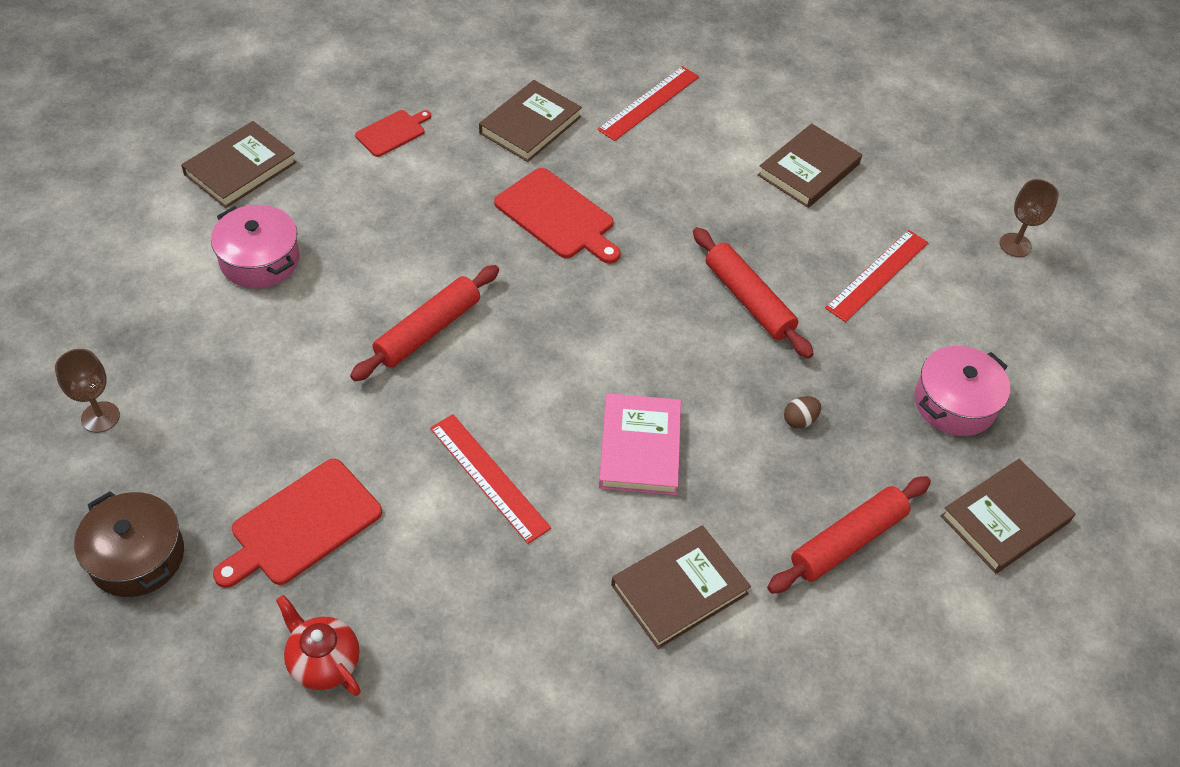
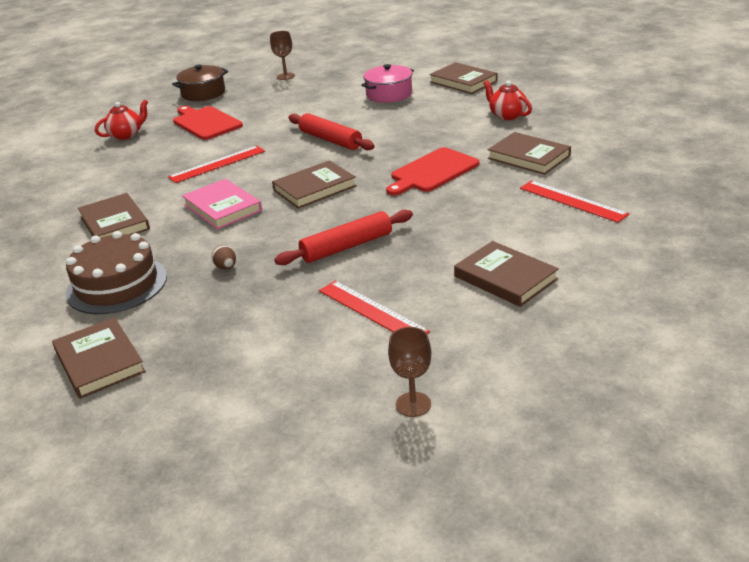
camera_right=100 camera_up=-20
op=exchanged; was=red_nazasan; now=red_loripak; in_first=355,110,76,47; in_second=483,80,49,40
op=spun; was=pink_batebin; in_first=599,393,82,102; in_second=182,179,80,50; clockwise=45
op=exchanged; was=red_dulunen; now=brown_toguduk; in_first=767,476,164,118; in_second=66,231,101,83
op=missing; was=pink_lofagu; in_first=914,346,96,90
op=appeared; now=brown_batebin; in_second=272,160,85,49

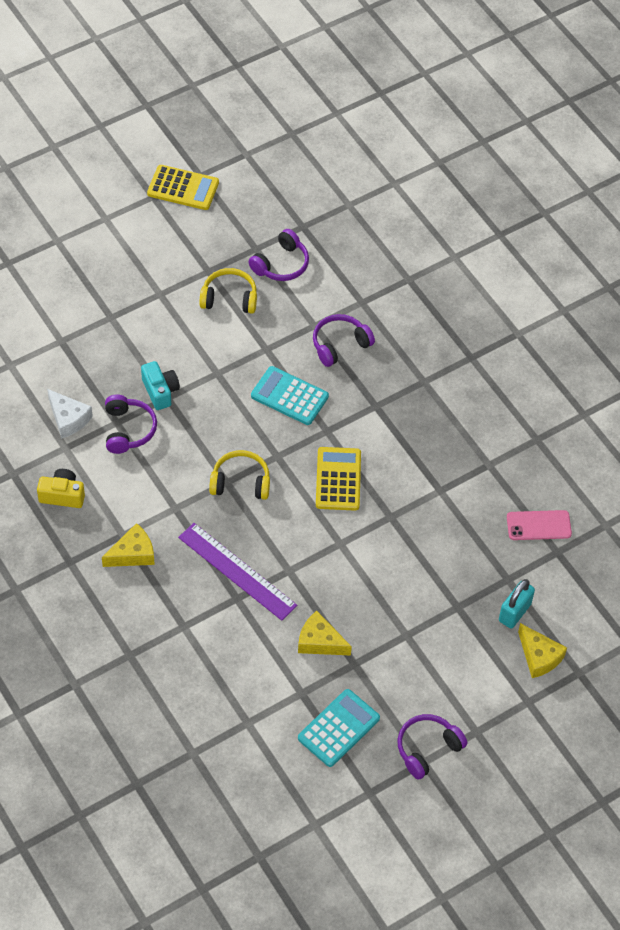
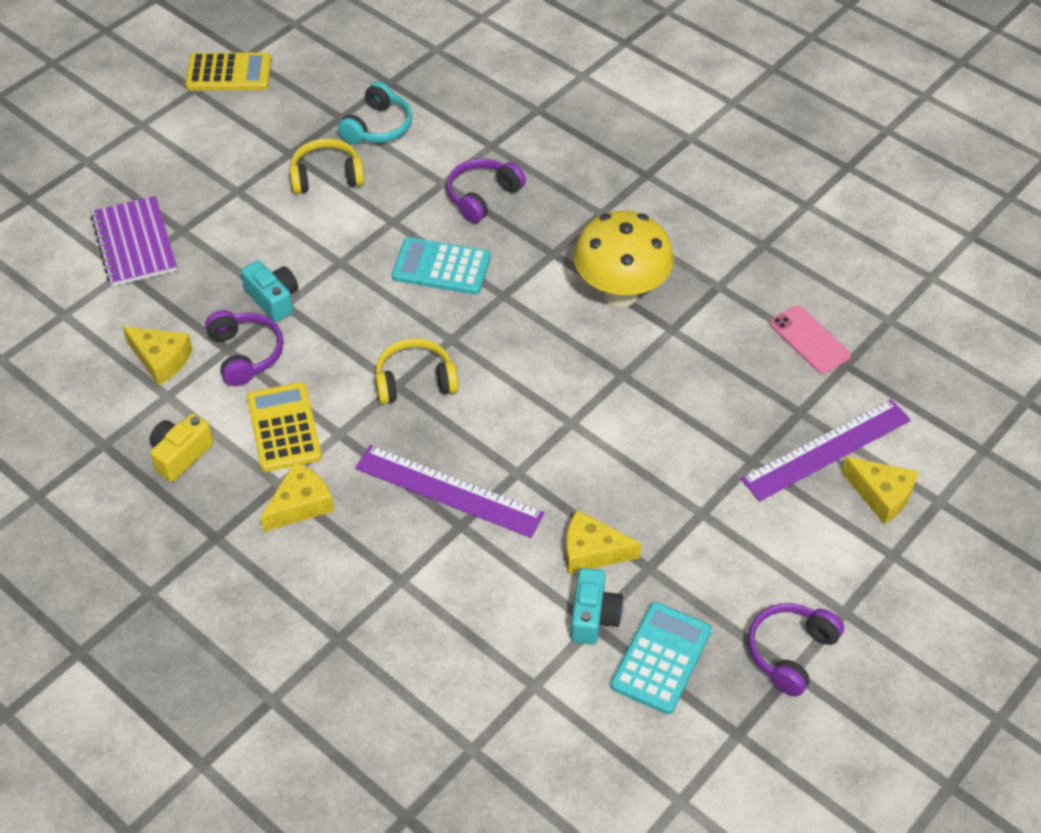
camera_right=-15 camera_up=-5
op=spun; was=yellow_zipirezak; in_first=37,469,48,39; in_second=149,413,65,69; clockwise=-45
op=colour; was=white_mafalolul; now=yellow_mafalolul; in_first=47,389,46,50; in_second=123,326,70,60
op=colour; was=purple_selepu; now=turquoise_selepu; in_first=249,229,60,52; in_second=338,82,74,62
op=relocated; was=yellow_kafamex; in_first=316,447,45,64; in_second=247,382,75,90
op=exchanged; was=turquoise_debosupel; now=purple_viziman; in_first=499,579,36,49; in_second=741,399,170,102
op=spun; was=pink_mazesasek; in_first=507,510,65,30; in_second=770,305,81,69; clockwise=75
op=appeared; now=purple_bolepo; in_second=91,196,86,91
op=appeared; now=turquoise_zipirezak; in_second=570,568,54,77
op=appeared; now=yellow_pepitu; in_second=573,211,101,96

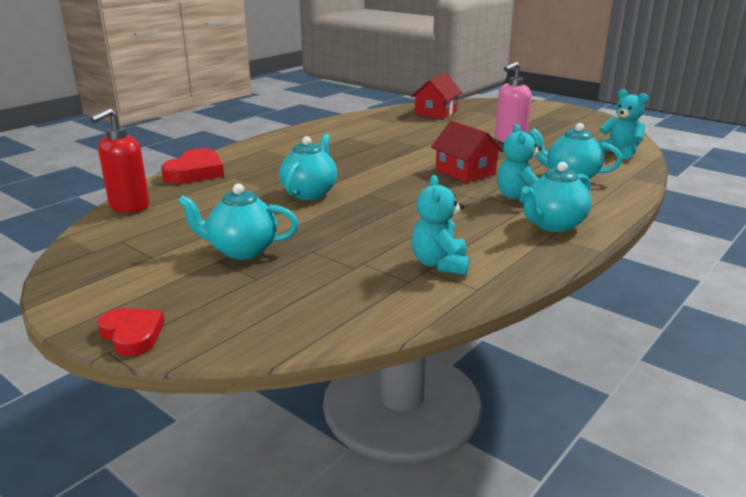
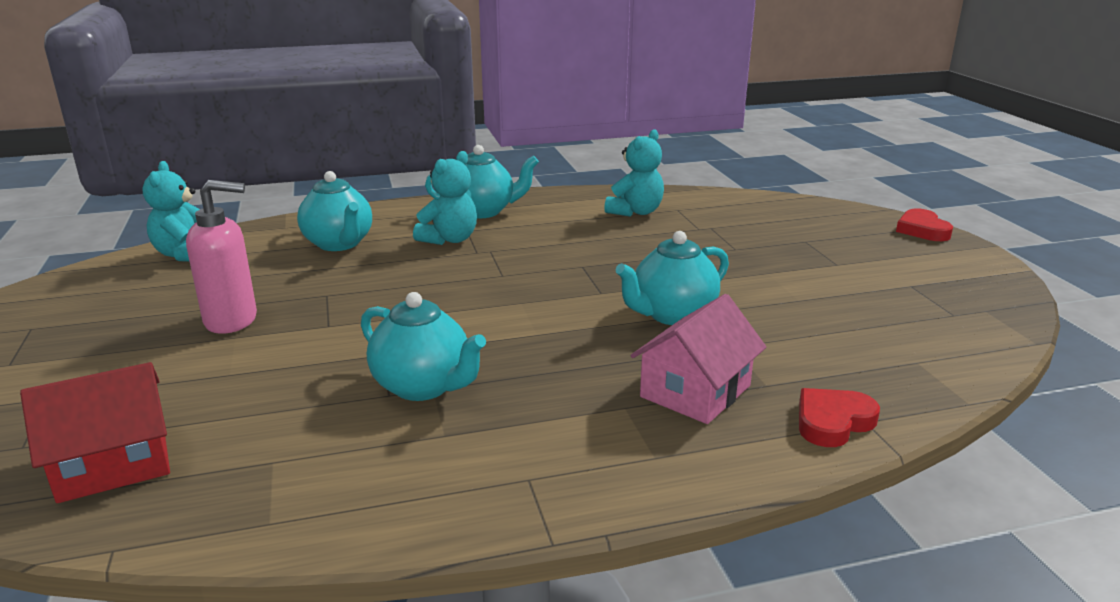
camera_right=-145 camera_up=0
op=missing; was=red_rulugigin; in_first=90,108,60,105
op=size; was=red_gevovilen; in_first=161,148,63,36; in_second=799,388,81,59; ratio=0.65
op=relocated; was=turquoise_loripak; in_first=178,184,121,75; in_second=361,292,125,109
op=missing; was=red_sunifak; in_first=431,120,72,63
op=appeared; now=pink_sunifak; in_second=631,294,135,130

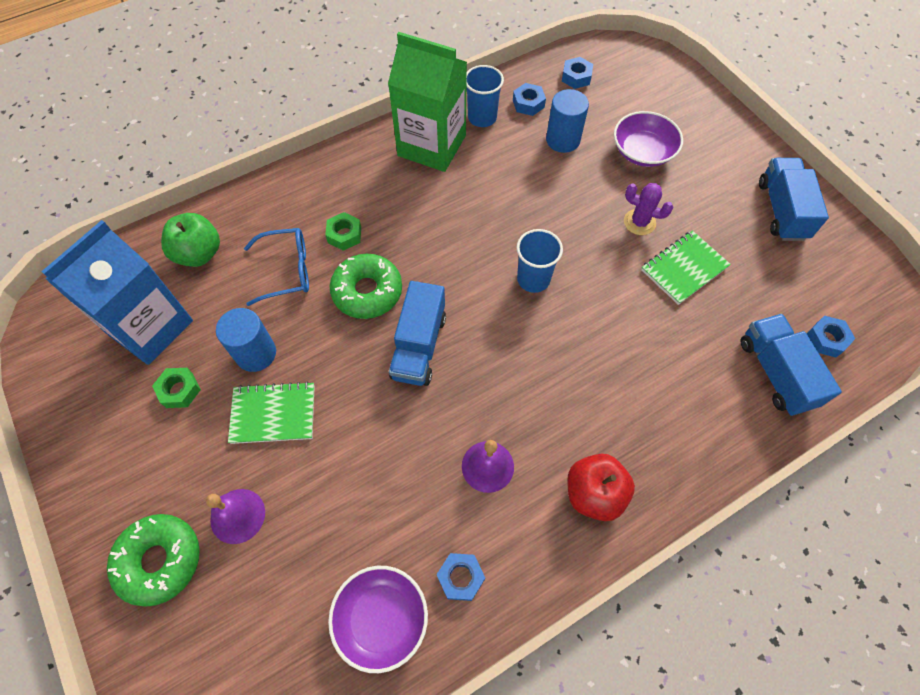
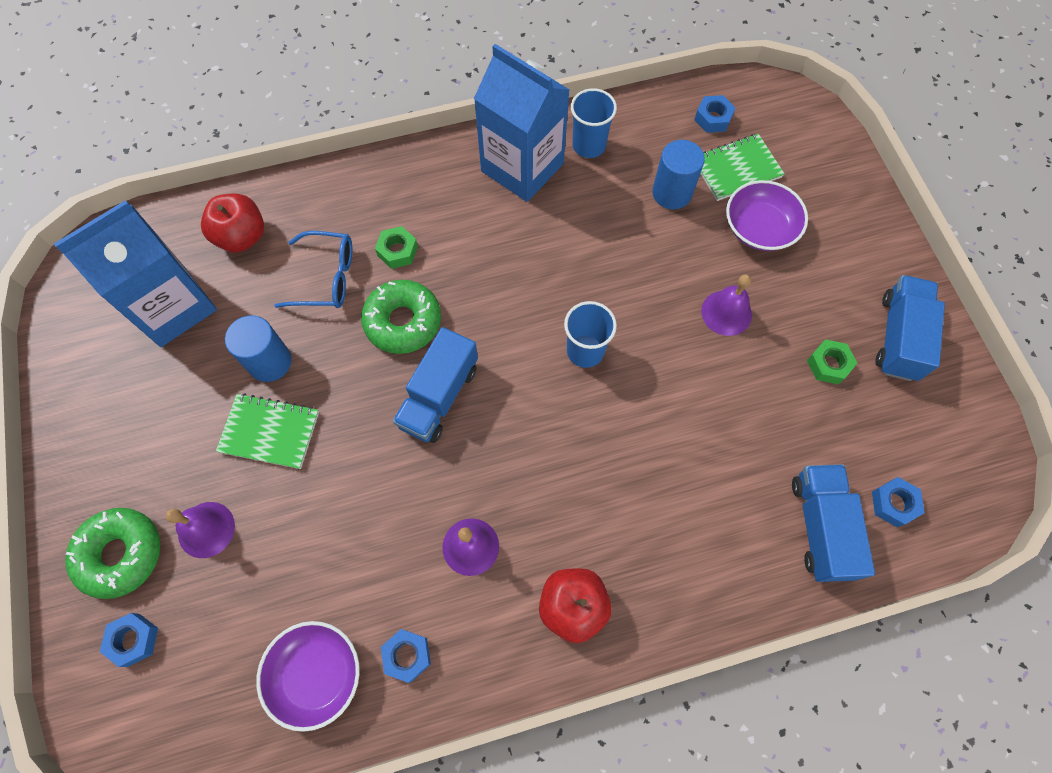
camera_right=15 camera_up=5
op=relocated; was=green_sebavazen; in_first=152,368,49,40; in_second=807,339,50,45
op=colour; was=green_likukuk; now=red_likukuk; in_first=161,213,59,54; in_second=201,194,63,59
op=colour; was=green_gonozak; now=blue_gonozak; in_first=388,32,79,140; in_second=474,44,96,158
op=relocated; was=blue_sebavazen; in_first=513,83,33,33; in_second=100,613,58,54
op=exchanged; was=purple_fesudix; now=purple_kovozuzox; in_first=624,183,49,52; in_second=701,274,51,62
op=relocated; was=green_bolepo; in_first=641,231,90,74; in_second=700,134,85,67

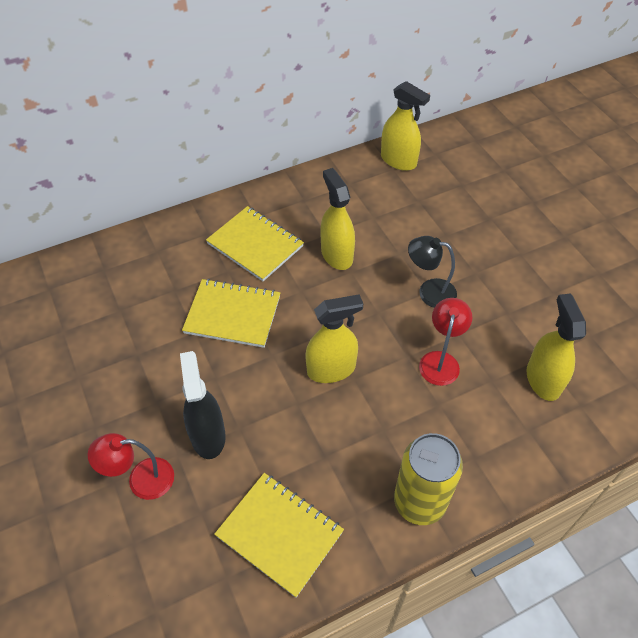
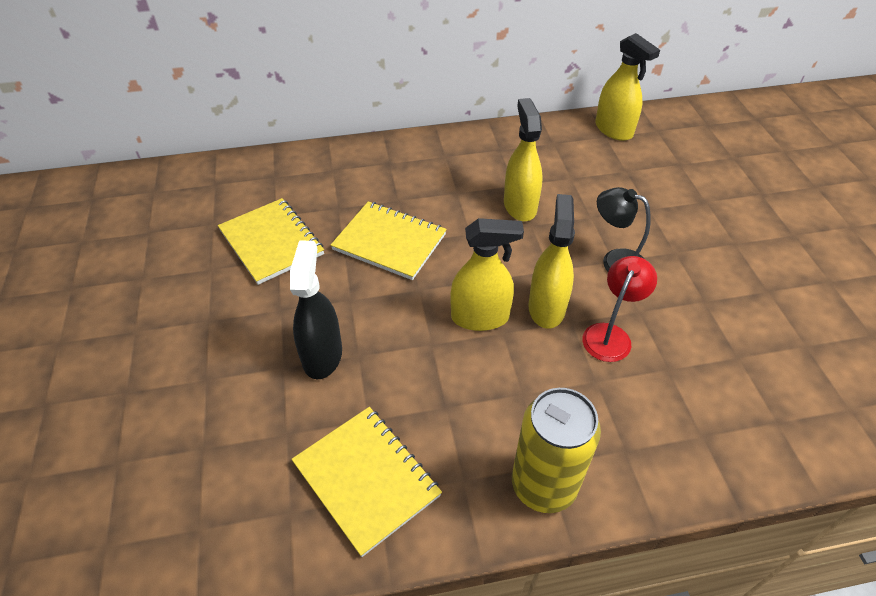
camera_right=15 camera_up=-5
op=missing; was=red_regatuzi; in_first=88,433,86,67
op=relocated; was=yellow_bolepo; in_first=206,206,98,75; in_second=218,198,106,87
op=relocated; was=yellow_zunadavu; in_first=527,293,59,108; in_second=529,194,46,135

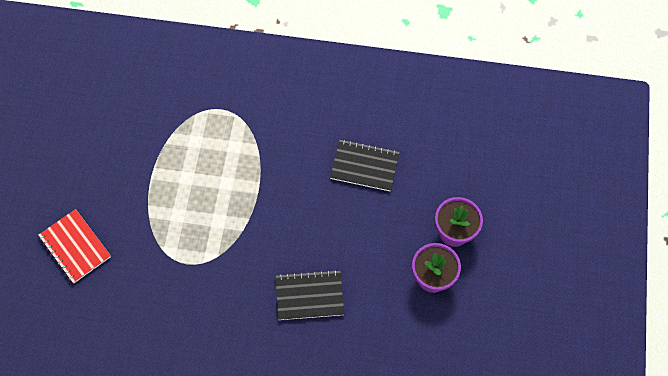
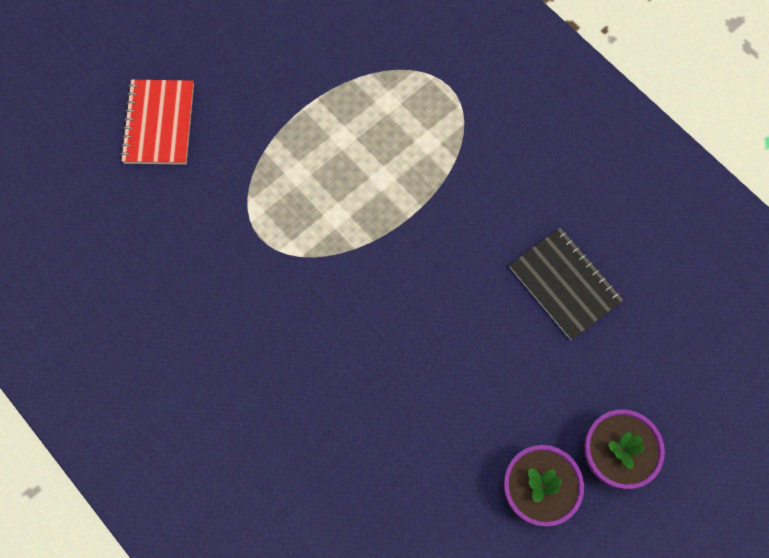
camera_right=40 camera_up=5
op=missing; was=black_bolepo; in_first=275,270,69,50

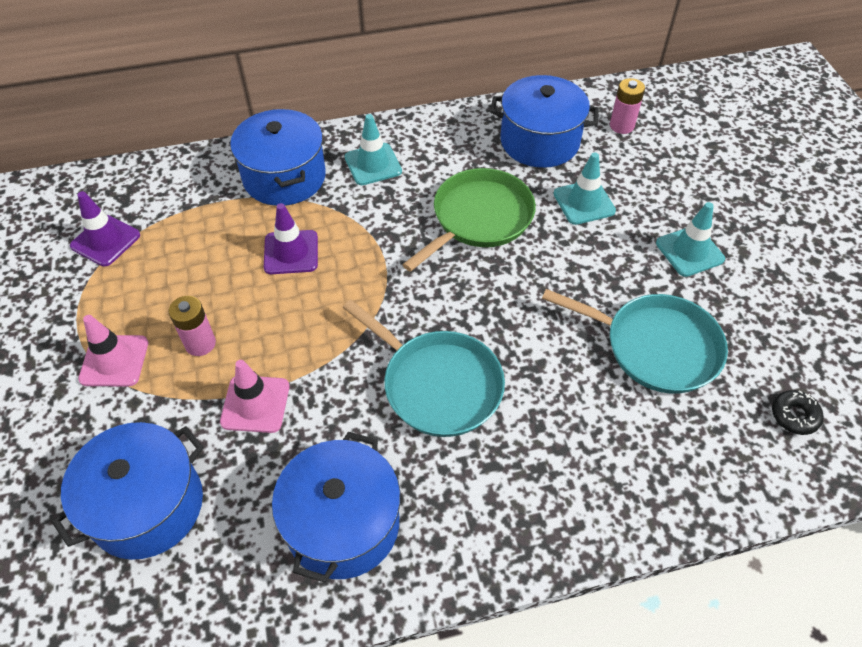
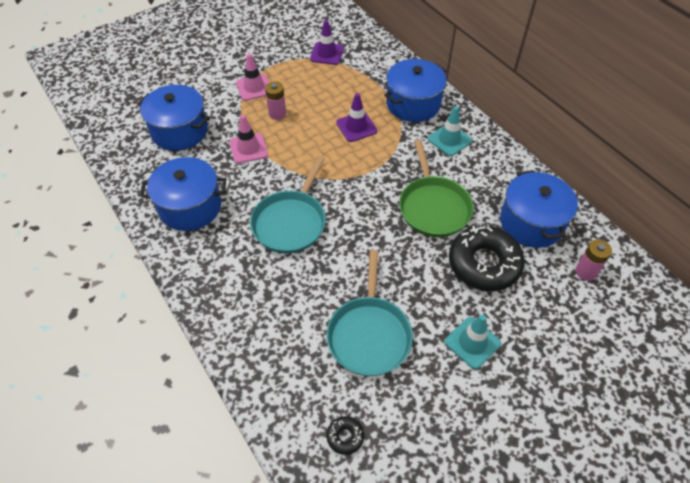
camera_right=70 camera_up=0
op=spun; was=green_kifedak; in_first=402,168,134,104; in_second=399,140,75,97; clockwise=60
op=exchanged; was=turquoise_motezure; now=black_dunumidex; in_first=554,152,62,73; in_second=449,226,76,65

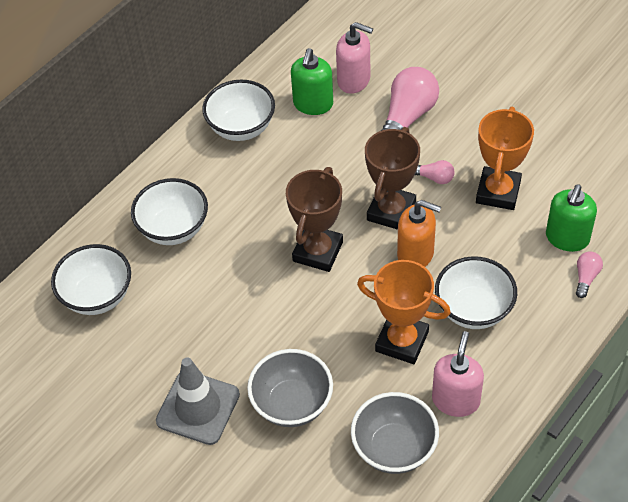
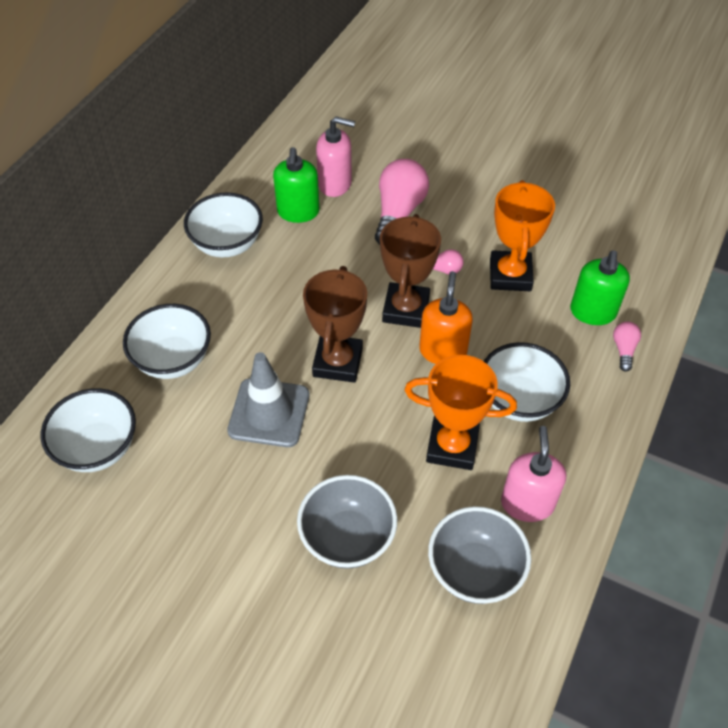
camera_right=-15 camera_up=0
op=relocated; was=grey_motezure; in_first=156,357,84,88; in_second=227,352,82,95
op=spun; was=orange_rulugigin; in_first=397,200,44,67; in_second=419,271,54,93; clockwise=-90

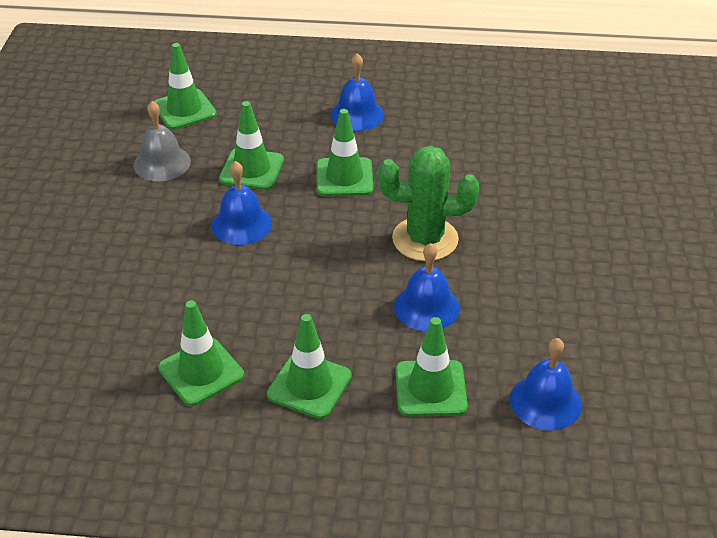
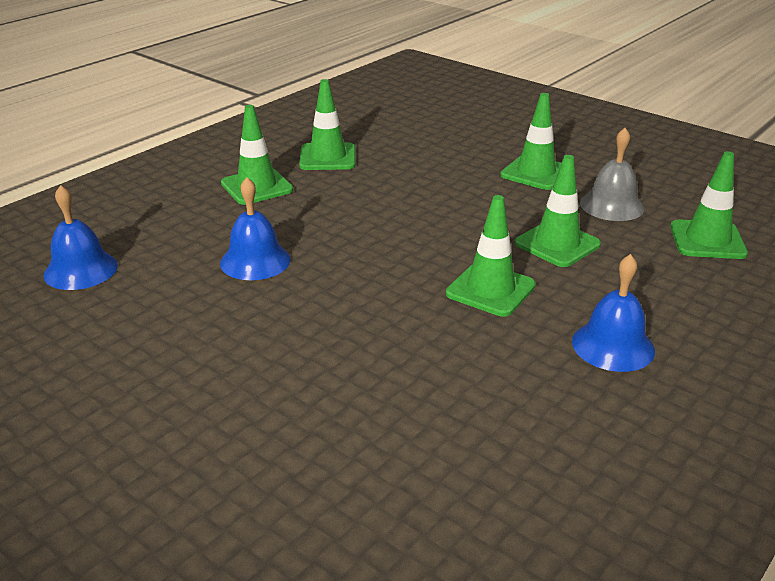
camera_right=125 camera_up=-10
op=missing; was=blue_kovozuzox; in_first=211,161,61,84
op=missing; was=green_fesudix; in_first=378,146,101,115
op=relocated; was=green_motezure; in_first=396,317,72,99; in_second=501,93,60,97

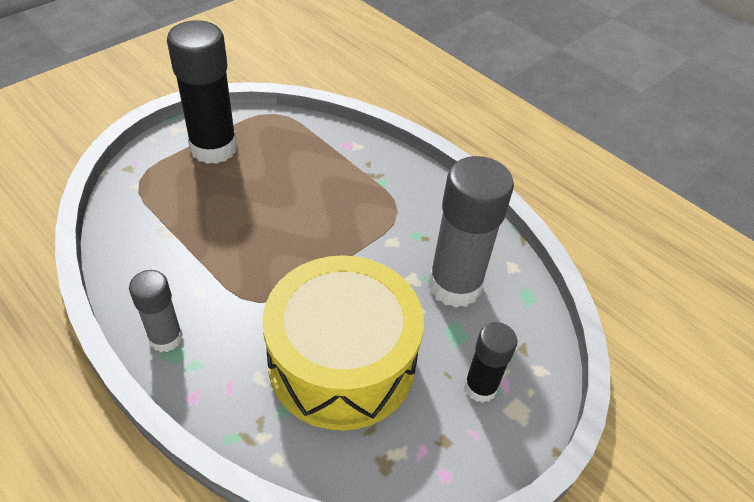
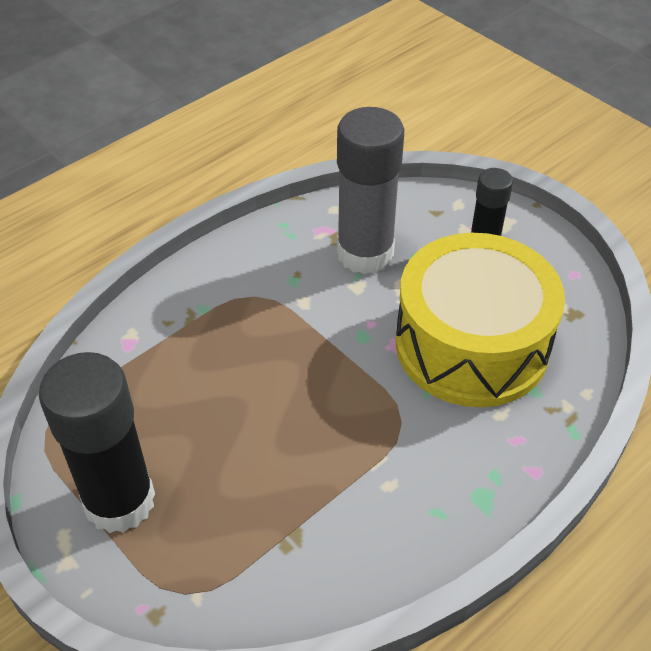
camera_right=-85 camera_up=0
op=missing; was=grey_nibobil; in_first=129,270,54,82

